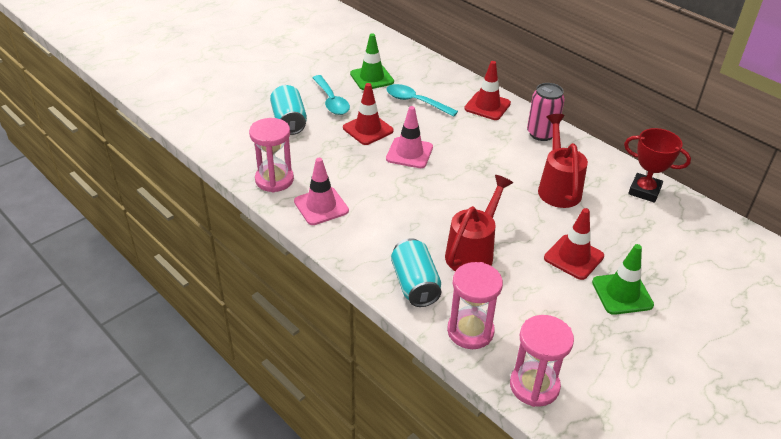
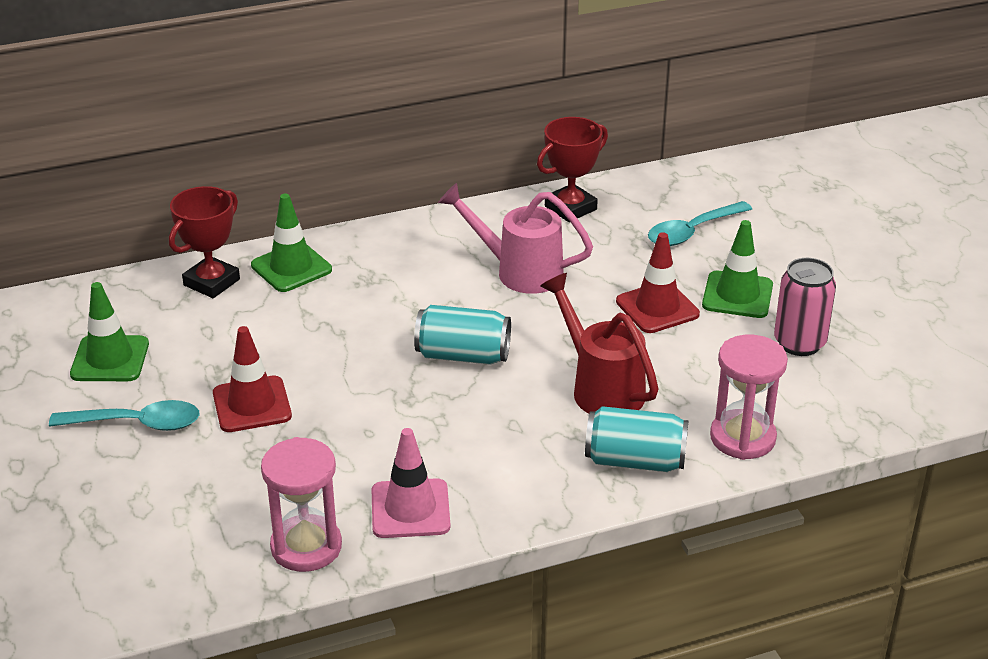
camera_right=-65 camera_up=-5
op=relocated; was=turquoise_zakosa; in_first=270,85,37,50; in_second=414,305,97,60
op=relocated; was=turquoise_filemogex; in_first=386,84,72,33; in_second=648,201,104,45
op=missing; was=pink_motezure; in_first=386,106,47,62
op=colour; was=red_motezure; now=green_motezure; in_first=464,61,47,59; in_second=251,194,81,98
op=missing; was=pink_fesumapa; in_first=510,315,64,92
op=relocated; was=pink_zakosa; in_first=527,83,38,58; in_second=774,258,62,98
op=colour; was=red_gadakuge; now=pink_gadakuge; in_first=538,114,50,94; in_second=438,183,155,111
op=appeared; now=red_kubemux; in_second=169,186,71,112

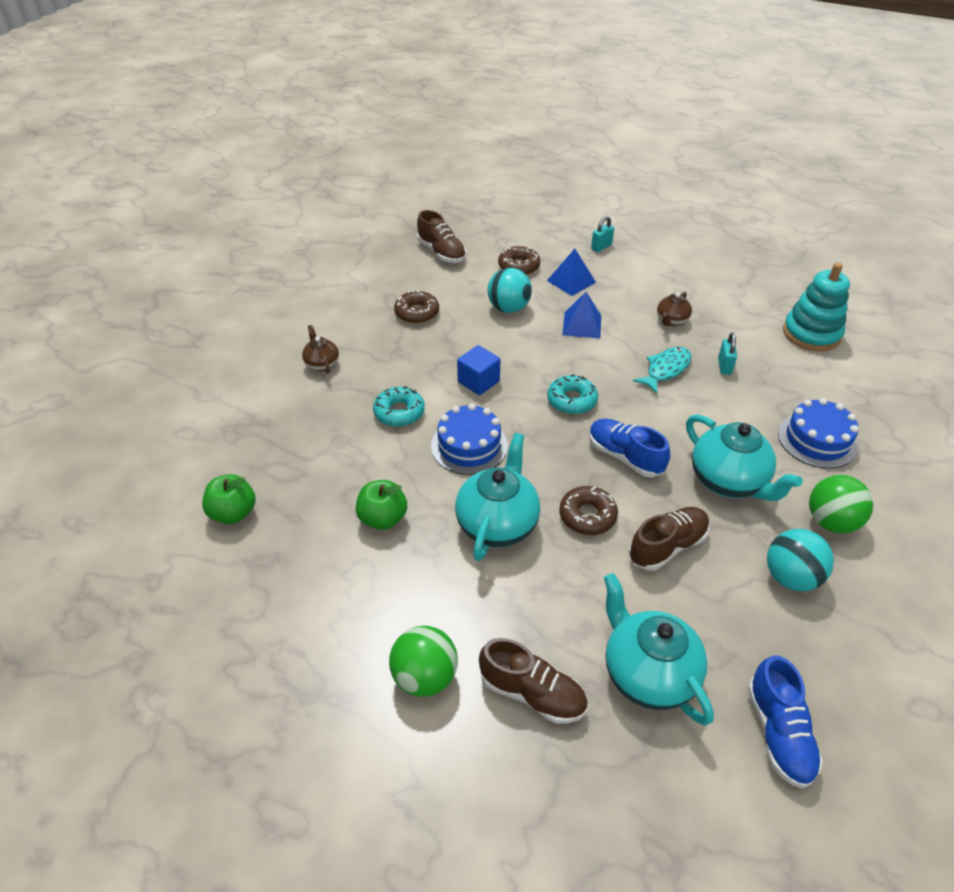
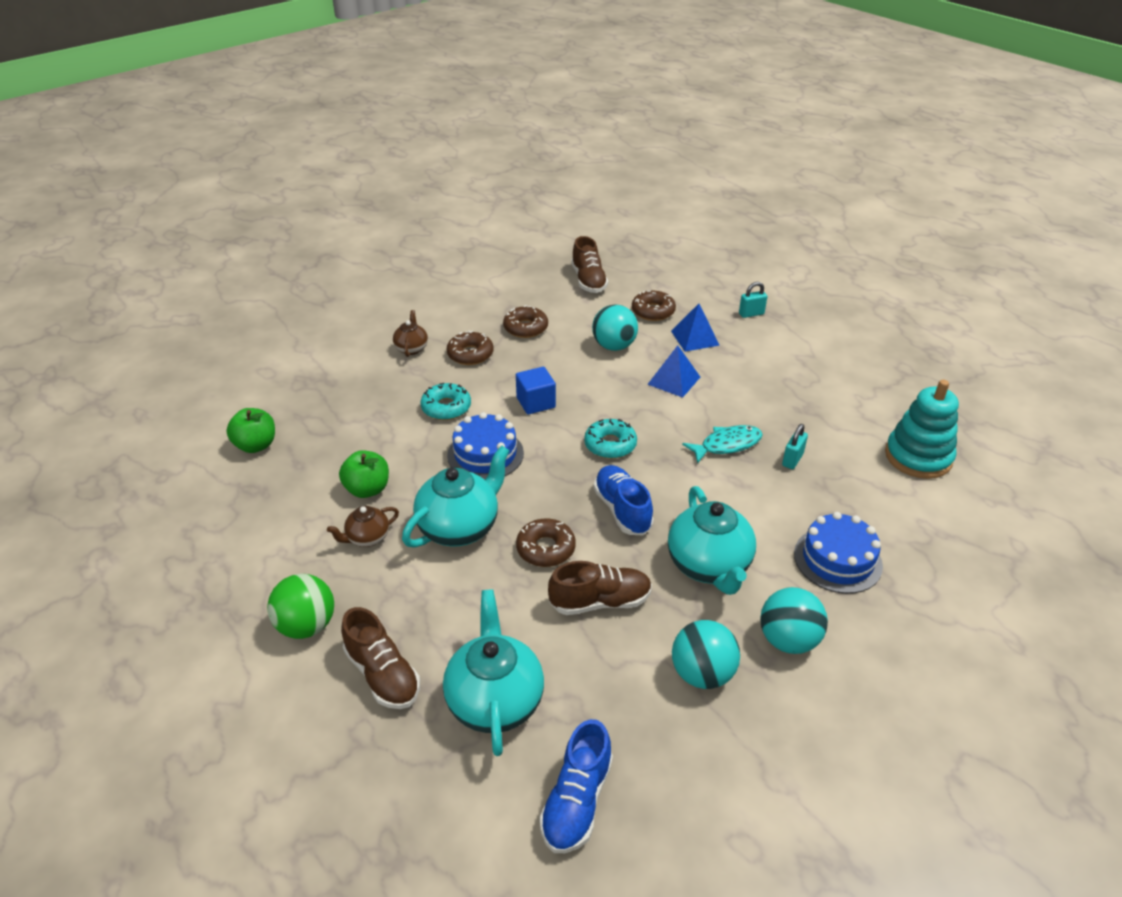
camera_right=25 camera_up=-5
op=relocated; was=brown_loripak; in_first=657,292,35,34; in_second=327,506,72,41
op=colour; was=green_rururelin; now=turquoise_rururelin; in_first=809,475,64,58; in_second=760,587,68,67
op=appeared; now=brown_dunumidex; in_second=447,330,46,35

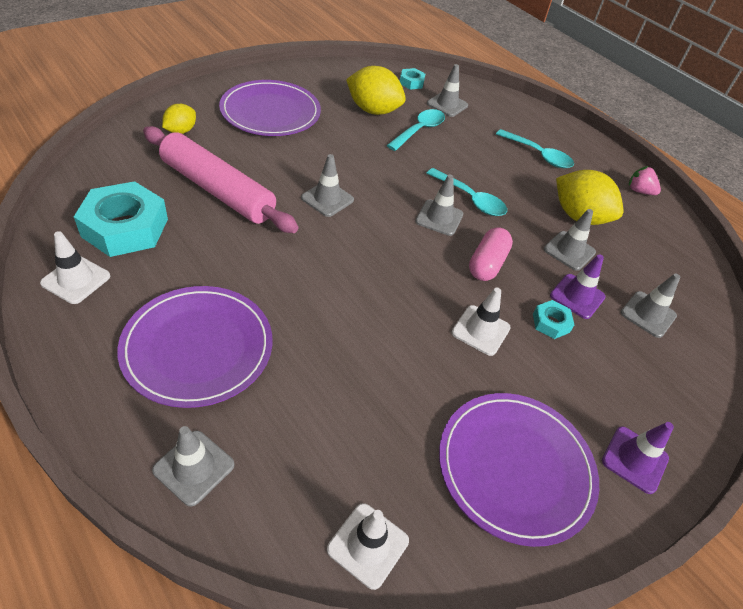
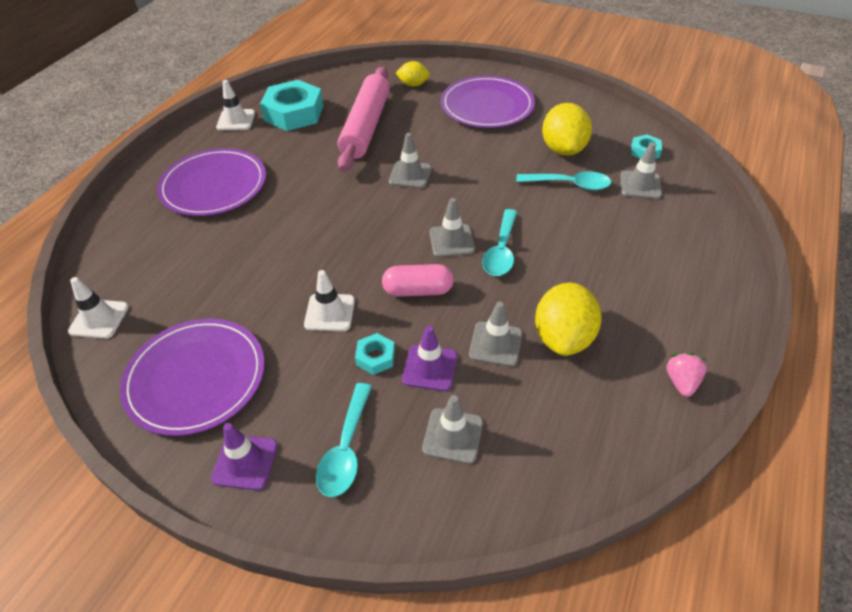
camera_right=70 camera_up=0
op=missing; was=grey_motezure; in_first=152,426,83,81
op=relocated; was=turquoise_filemogex; in_first=496,129,78,39; in_second=316,383,56,114

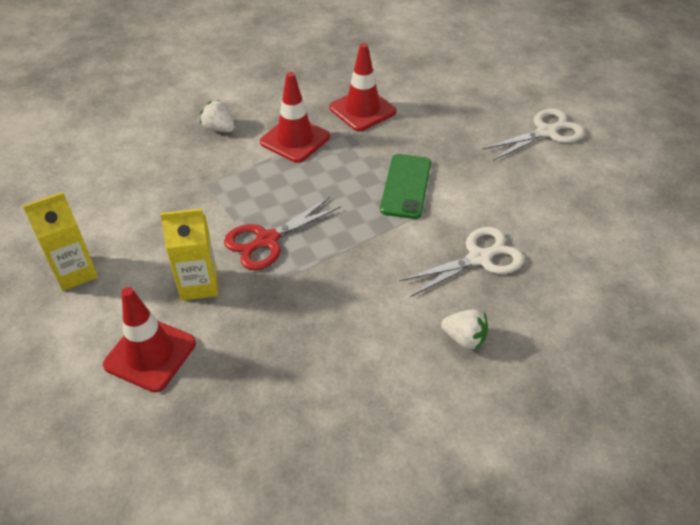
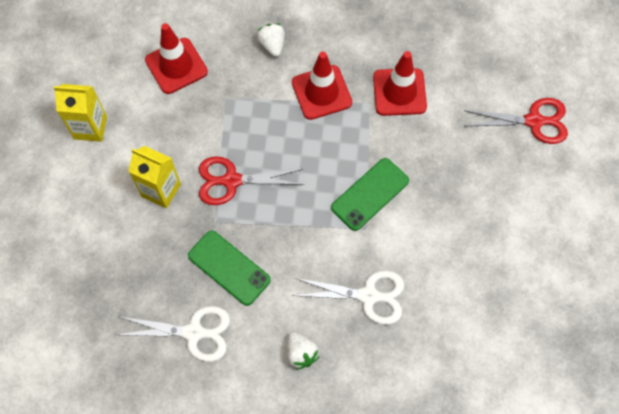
camera_right=35 camera_up=20
op=relocated; was=red_motezure; in_first=103,287,93,105; in_second=145,23,63,71
op=relocated; was=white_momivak; in_first=482,108,103,53; in_second=117,306,113,56
op=appeared; now=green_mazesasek; in_second=188,231,83,75
op=appeared; now=red_momivak; in_second=464,98,104,46

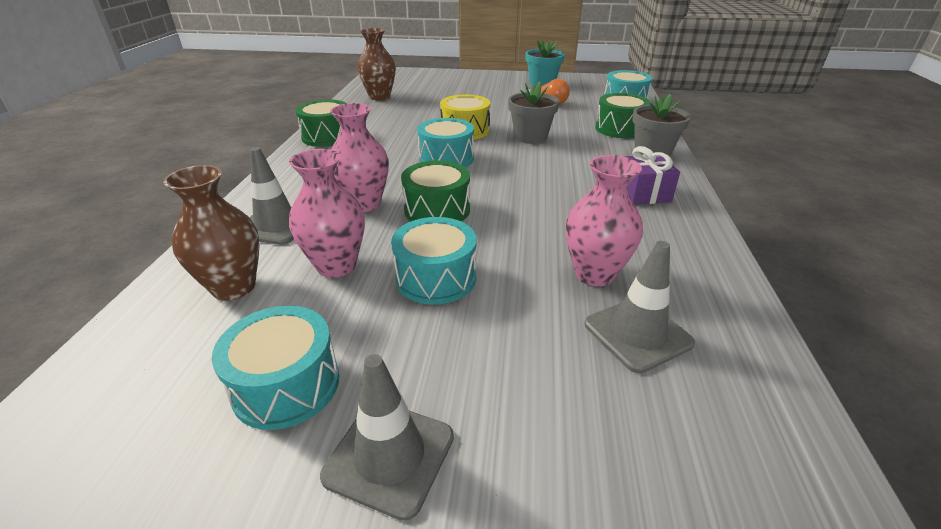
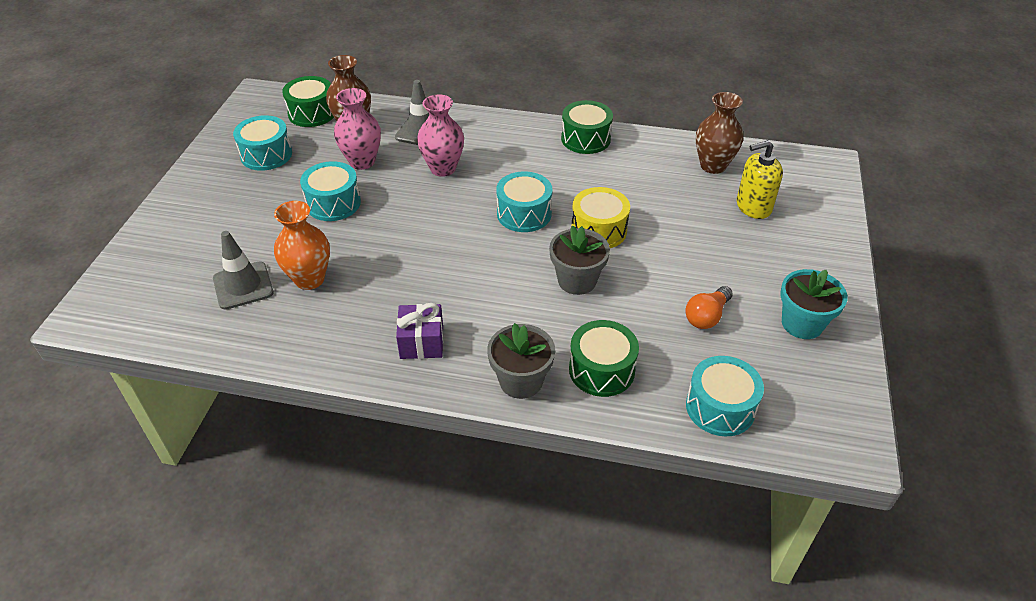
camera_right=95 camera_up=10
op=missing; was=grey_motezure; in_first=320,354,134,167
op=relocated; was=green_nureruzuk; in_first=401,160,69,62; in_second=282,76,52,51
op=colour; was=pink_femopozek; now=orange_femopozek; in_first=566,155,77,131; in_second=274,201,56,89
op=appeared; now=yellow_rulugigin; in_second=737,140,46,79

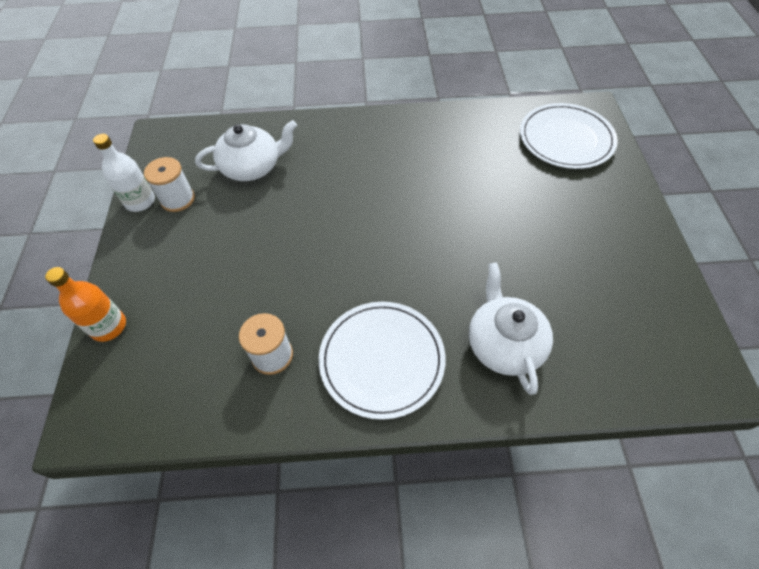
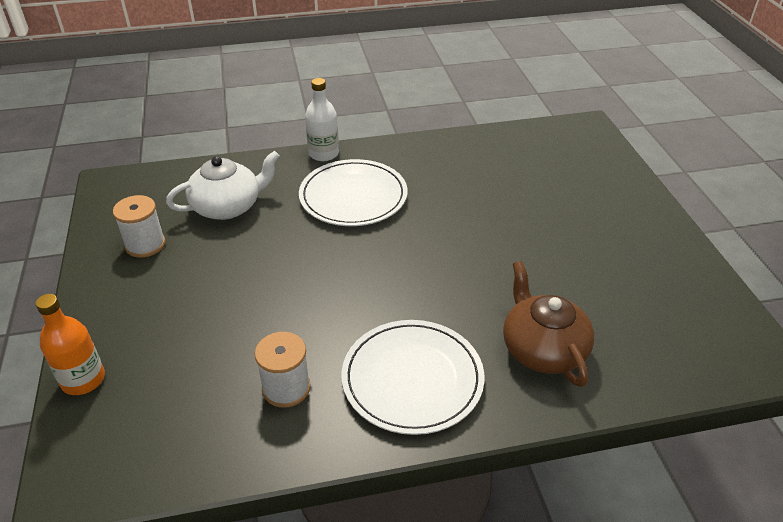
camera_right=-10 camera_up=-15
op=relocated; was=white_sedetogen; in_first=93,134,62,78; in_second=305,78,34,83
op=colour; was=white_loripak; now=brown_loripak; in_first=469,262,84,133; in_second=503,261,91,126
op=relocated; was=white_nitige; in_first=520,103,98,66; in_second=299,159,109,67

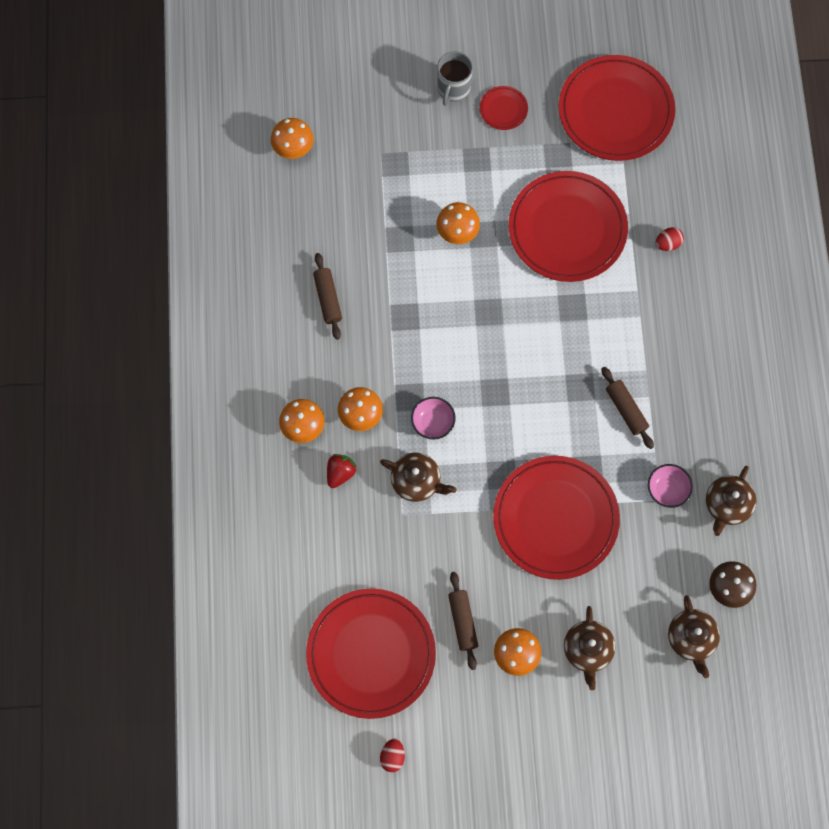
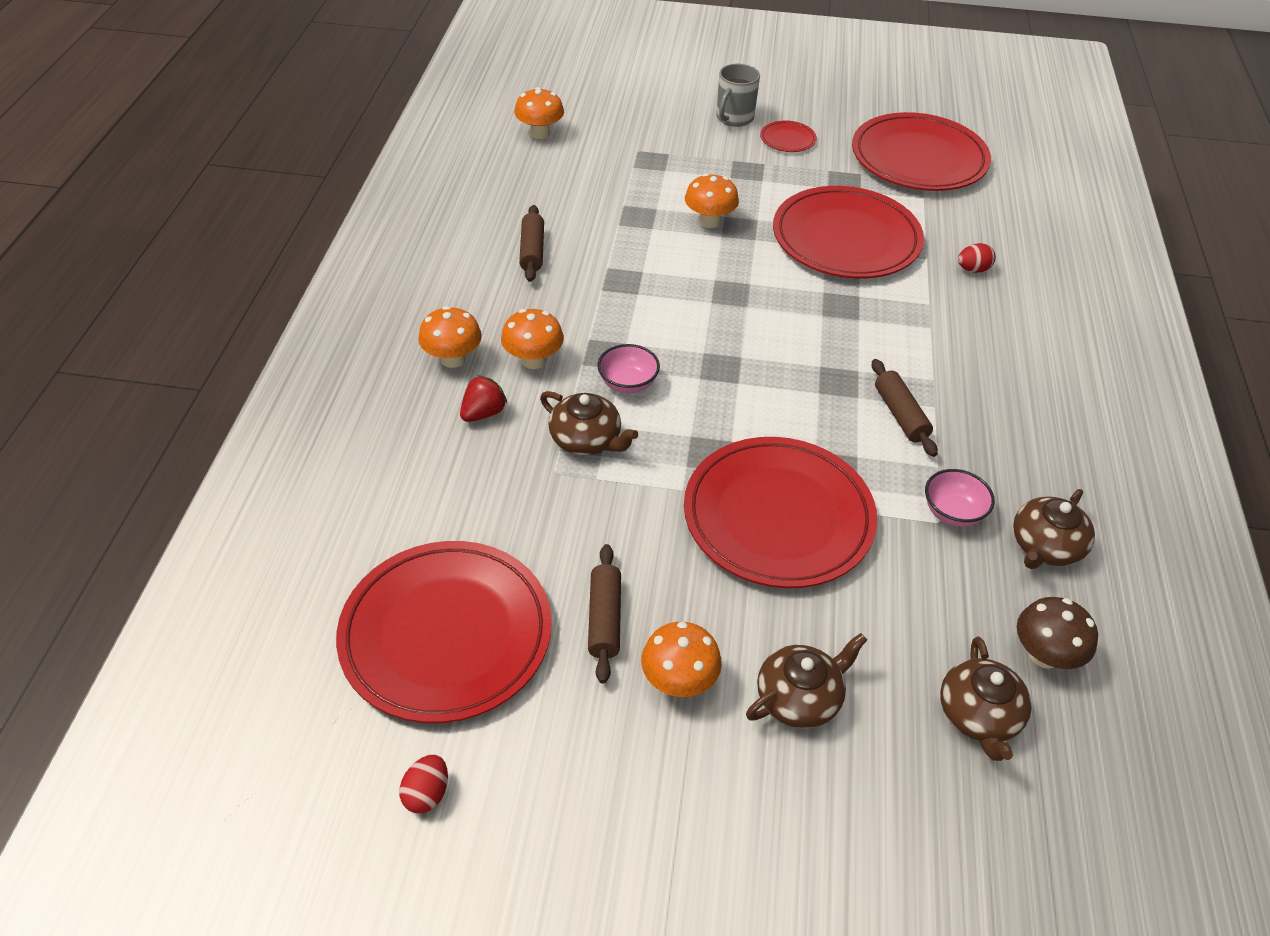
camera_right=10 camera_up=-25
op=spun; was=brown_loripak; in_first=564,606,51,84; in_second=746,633,121,95; clockwise=-135

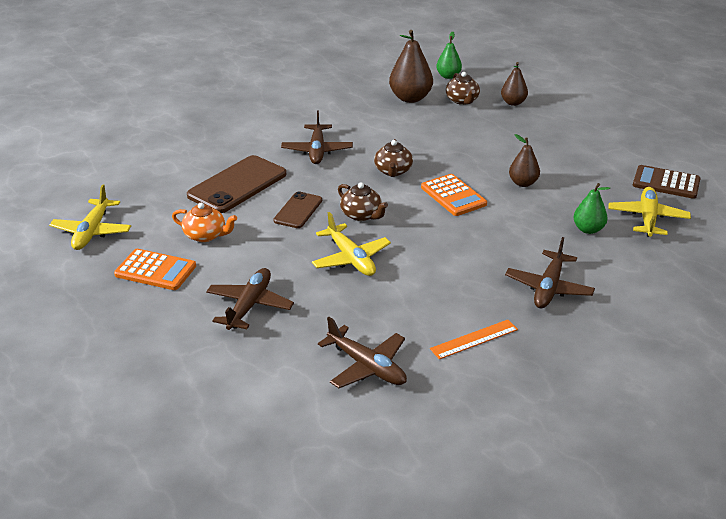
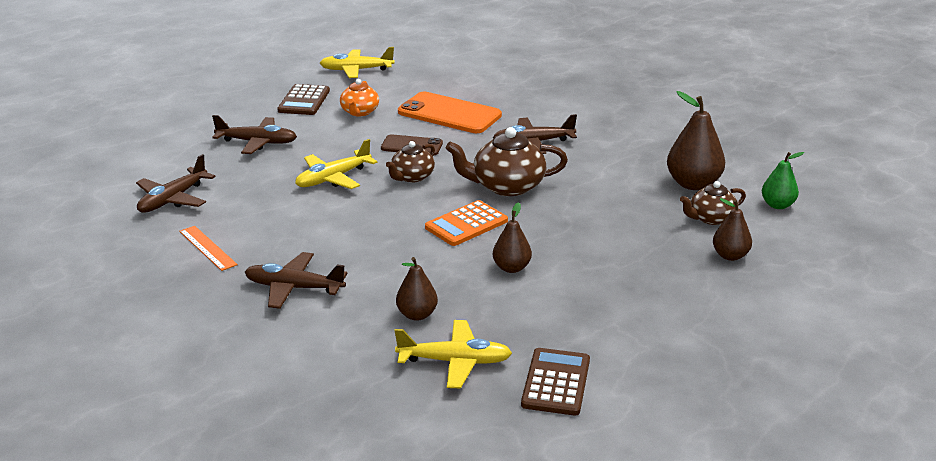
camera_right=80 camera_up=-5
op=colour; was=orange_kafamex; now=brown_kafamex; in_first=114,249,82,41; in_second=277,84,53,31
op=colour; was=brown_mazesasek; now=orange_mazesasek; in_first=187,155,99,58; in_second=398,92,104,41
op=size; was=brown_loripak; in_first=374,139,39,38; in_second=446,127,122,69; ratio=1.62
op=colour; was=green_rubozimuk; now=brown_rubozimuk; in_first=573,183,37,51; in_second=396,257,42,64

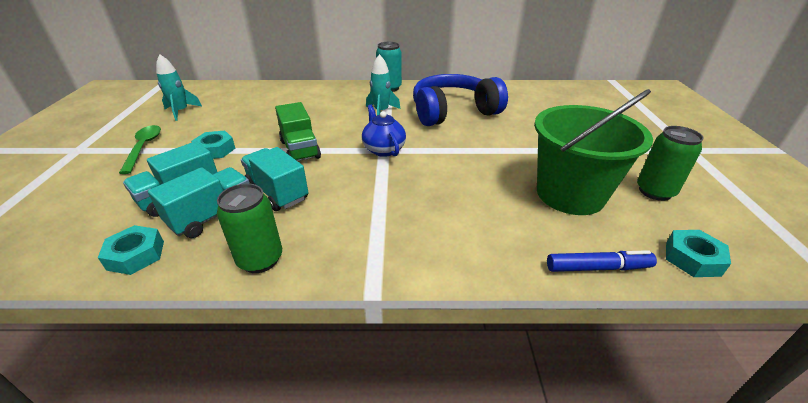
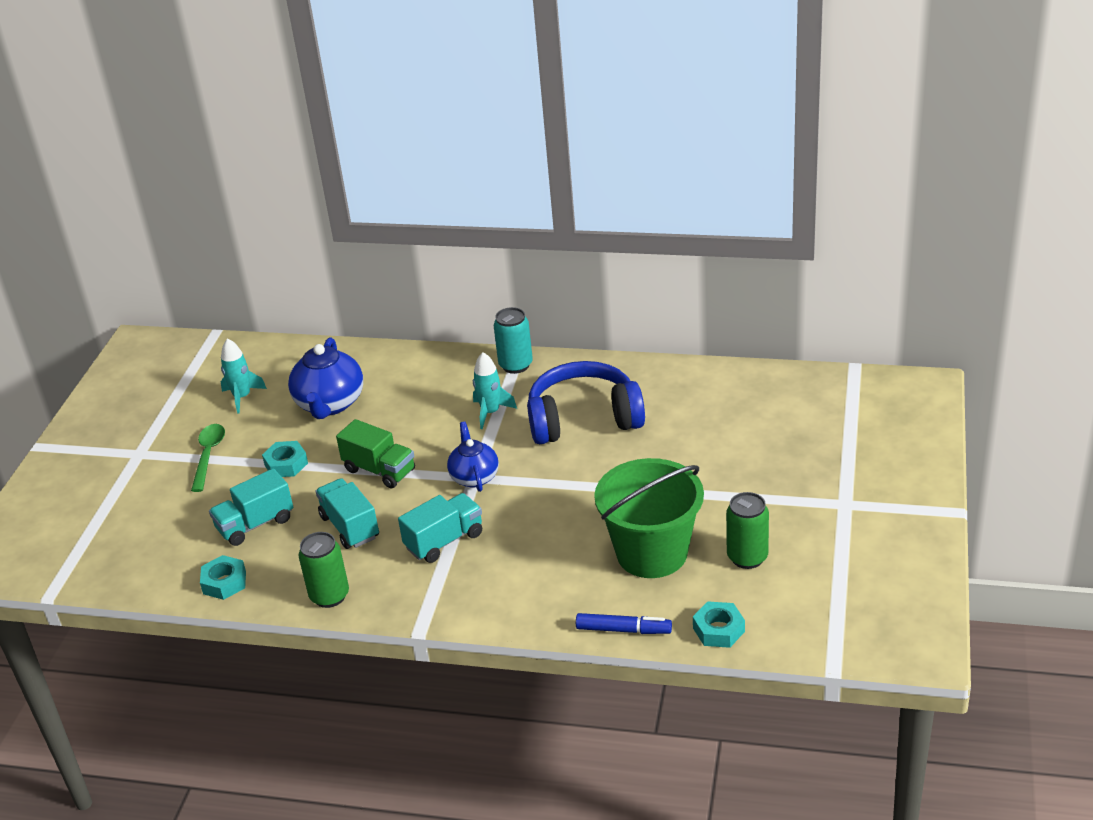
camera_right=15 camera_up=0
op=relocated; was=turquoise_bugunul; in_first=148,167,102,71; in_second=398,493,84,70
op=spun; was=green_bugunul; in_first=275,102,46,59; in_second=336,419,79,70; clockwise=-45
op=appeared; now=blue_loripak; in_second=288,337,75,82

